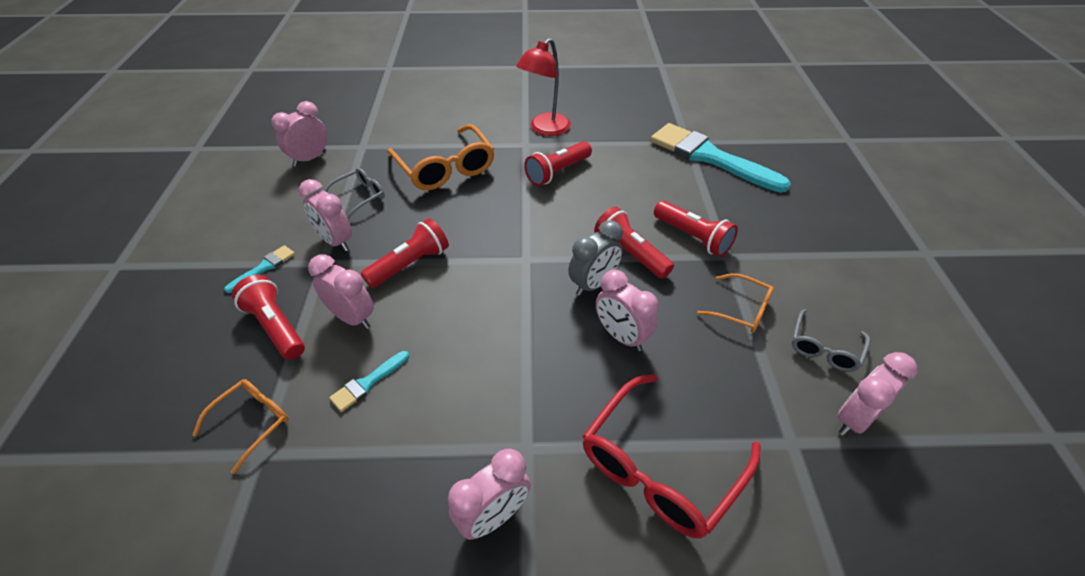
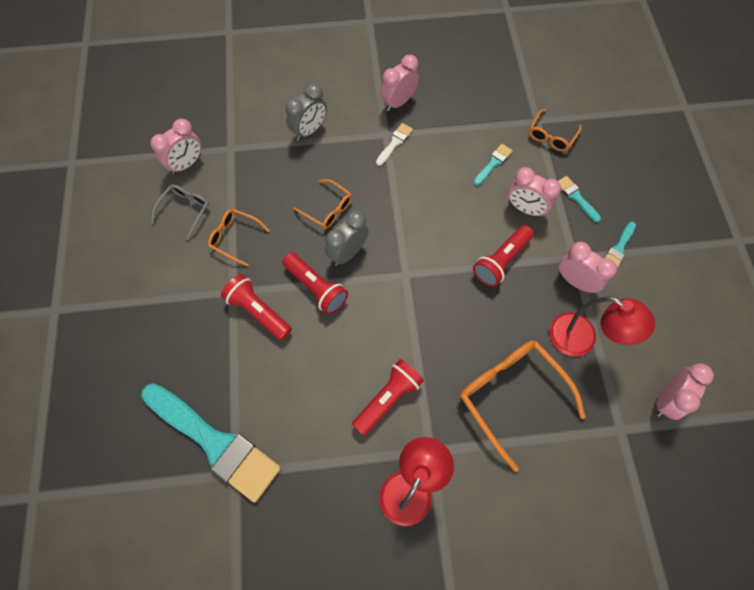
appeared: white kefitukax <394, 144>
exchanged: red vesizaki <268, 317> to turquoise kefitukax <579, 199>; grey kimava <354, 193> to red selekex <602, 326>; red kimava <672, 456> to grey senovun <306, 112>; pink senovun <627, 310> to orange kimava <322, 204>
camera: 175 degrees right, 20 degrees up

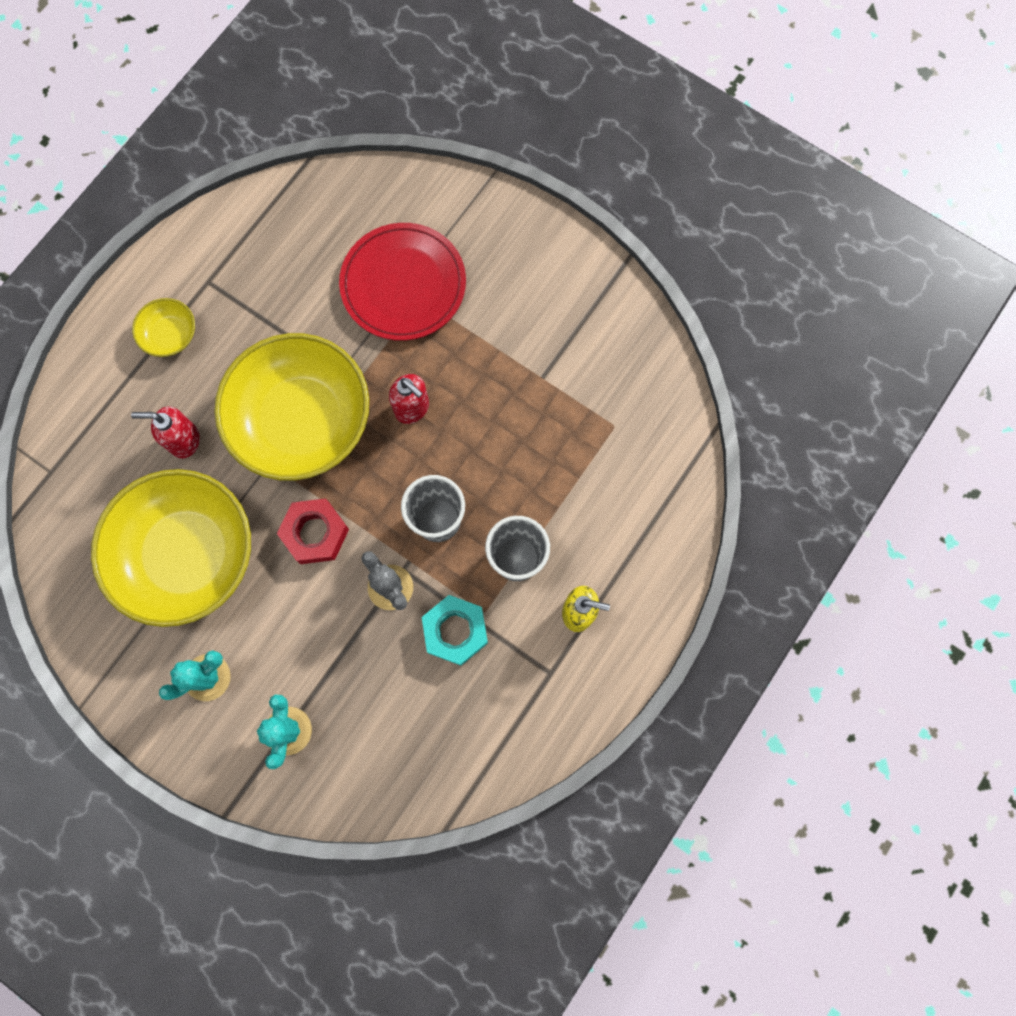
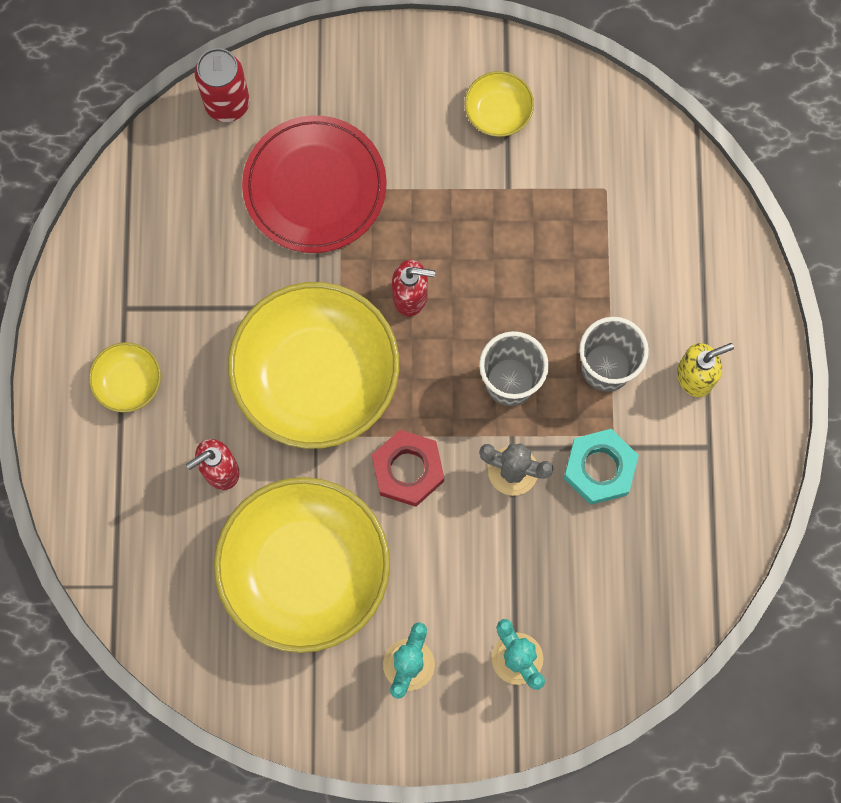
appeared: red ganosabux <222, 85>; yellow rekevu <499, 104>
camera: 35 degrees left, 0 degrees up

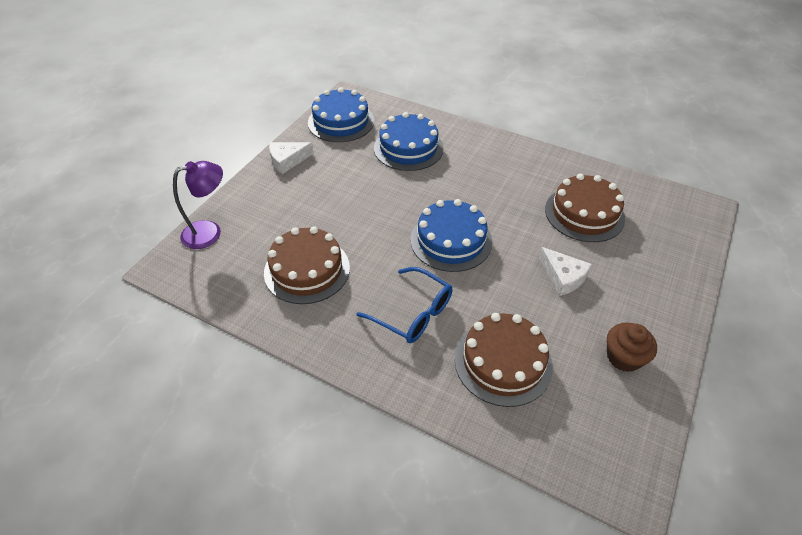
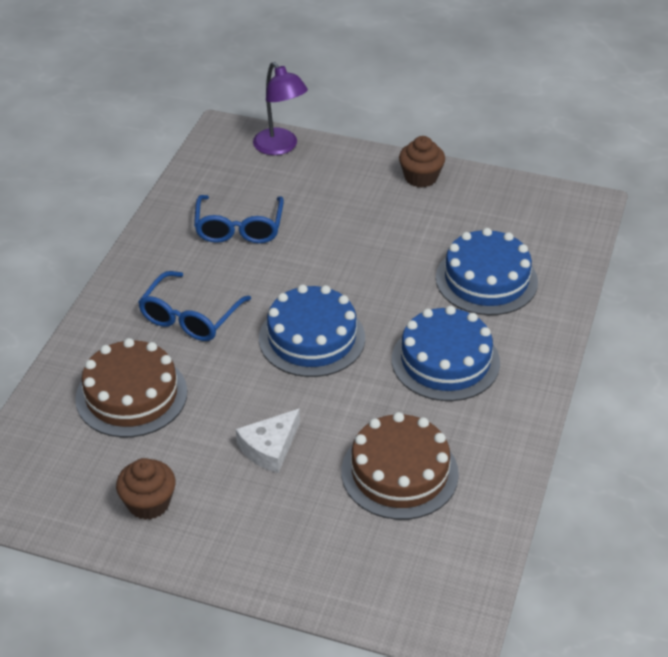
relocated: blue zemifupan <341, 114> to <446, 353>
exchanged: brown zemifupan <307, 265> to blue kimava <239, 219>; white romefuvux <291, 158> to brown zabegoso <422, 162>
camera: 80 degrees right, 5 degrees down

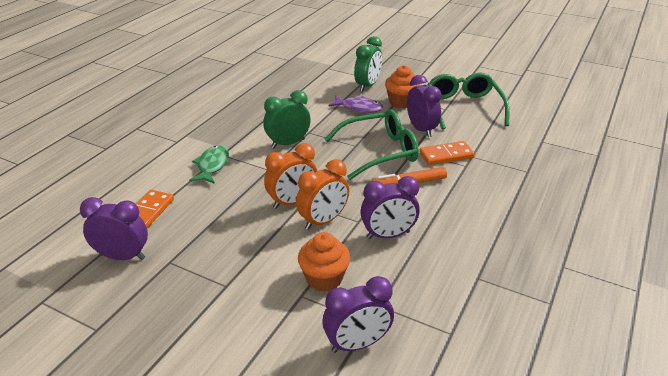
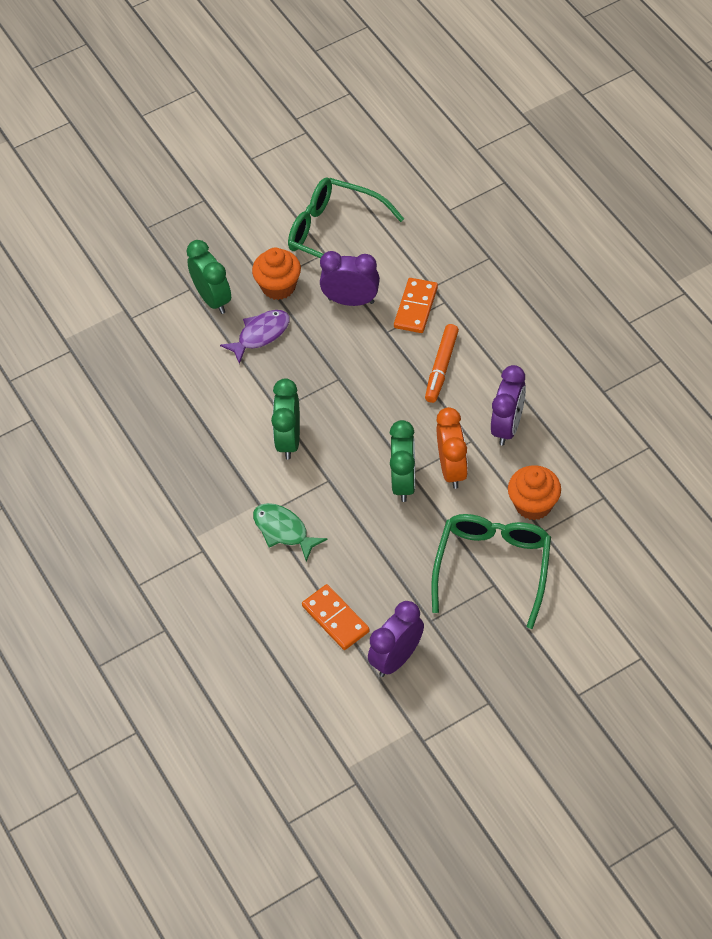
missing: purple senovun <358, 314>
relocated: green kimava <372, 144> to <491, 571>
colour: orange senovun <290, 176> to green senovun <402, 461>
camera: 55 degrees left, 20 degrees up

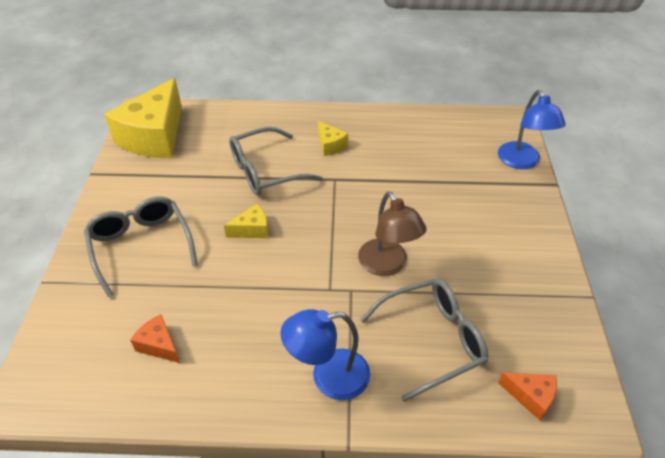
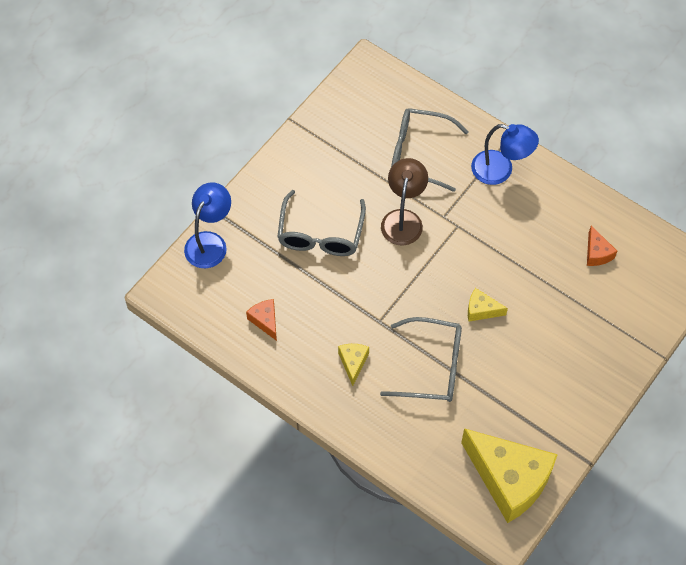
relocated: grey kimava <141, 247> to <321, 223>; orange romefuvux <527, 396> to <261, 320>
spun: yellow romefuvux <143, 118> = <509, 475> 75 degrees clockwise
camera: 145 degrees left, 15 degrees up

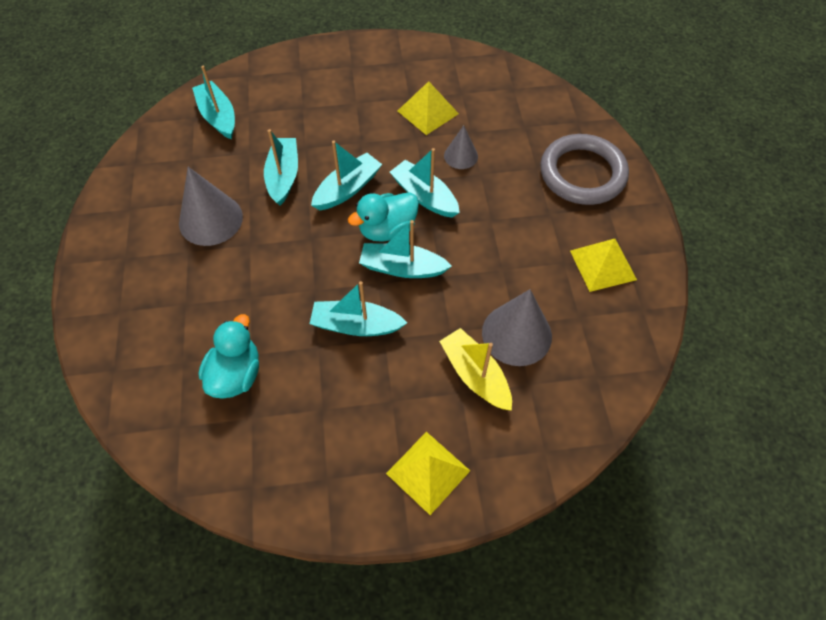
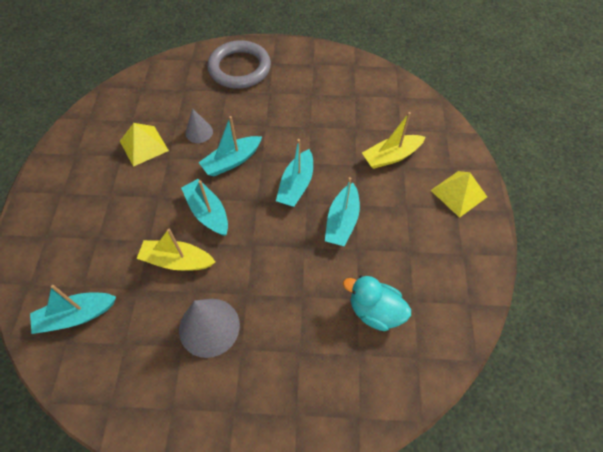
missing: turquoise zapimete <383, 217>; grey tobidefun <517, 327>; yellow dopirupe <603, 265>
colour: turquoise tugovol <281, 167> to yellow tugovol <176, 249>
camera: 80 degrees left, 0 degrees up

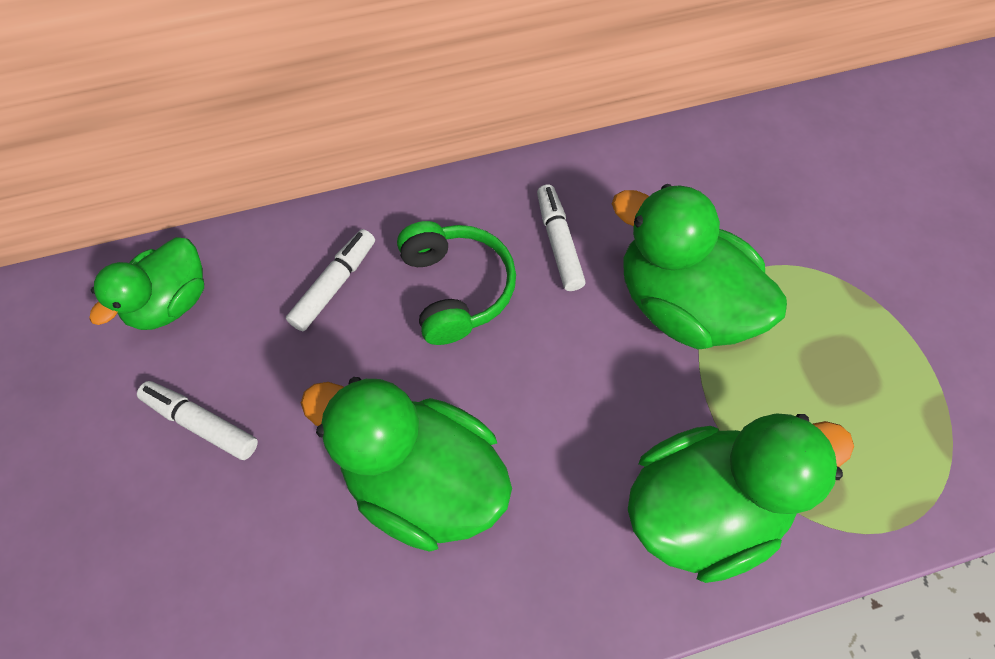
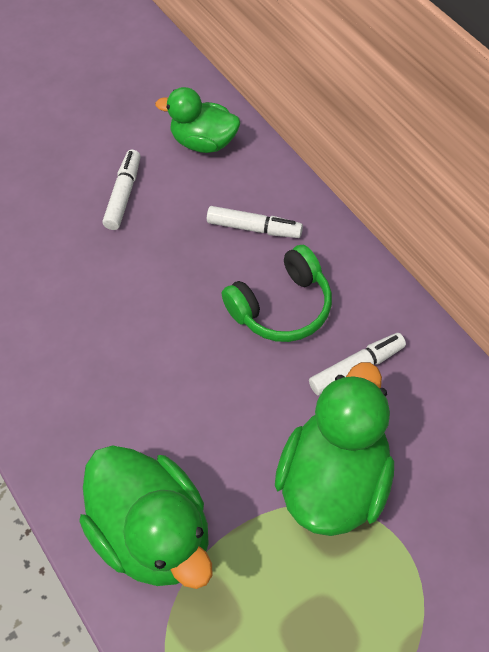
missing: green zapimete <406, 464>
camera: 75 degrees right, 5 degrees down

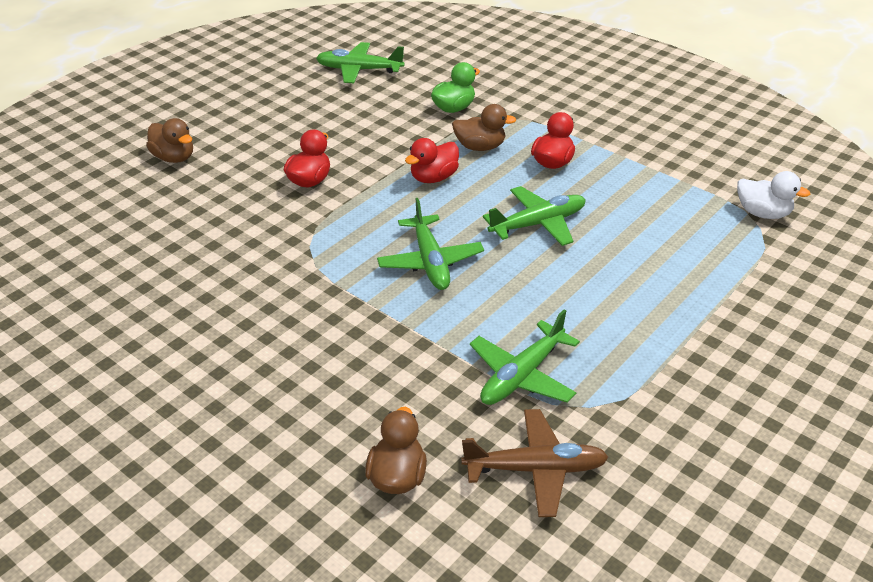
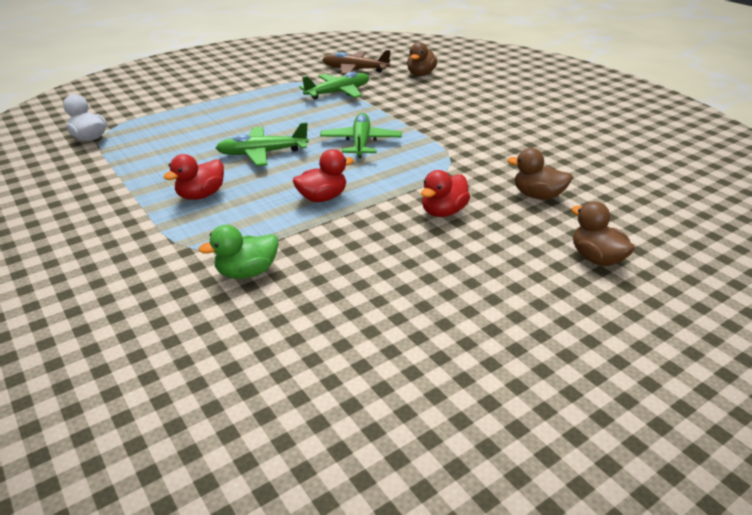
missing: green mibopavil <360, 62>
relocated: brown zapimete <484, 127> to <540, 174>
camera: 165 degrees left, 5 degrees down

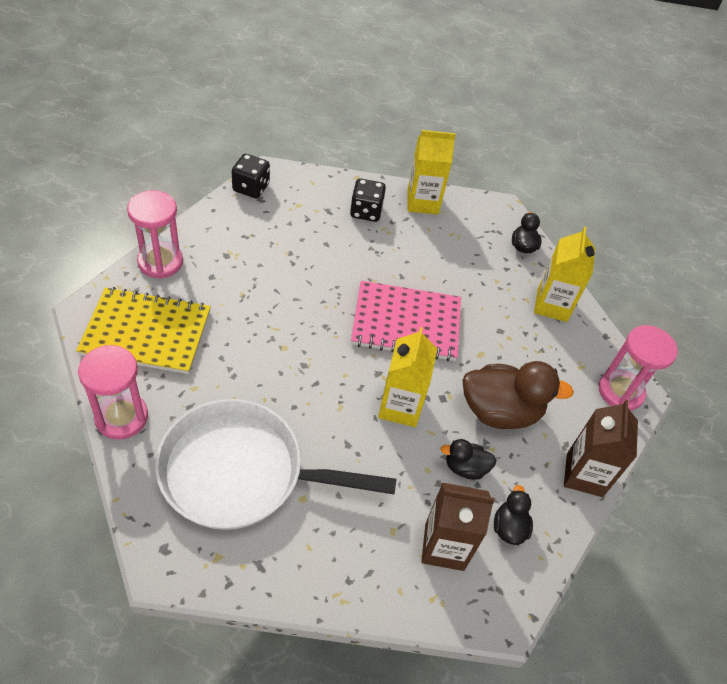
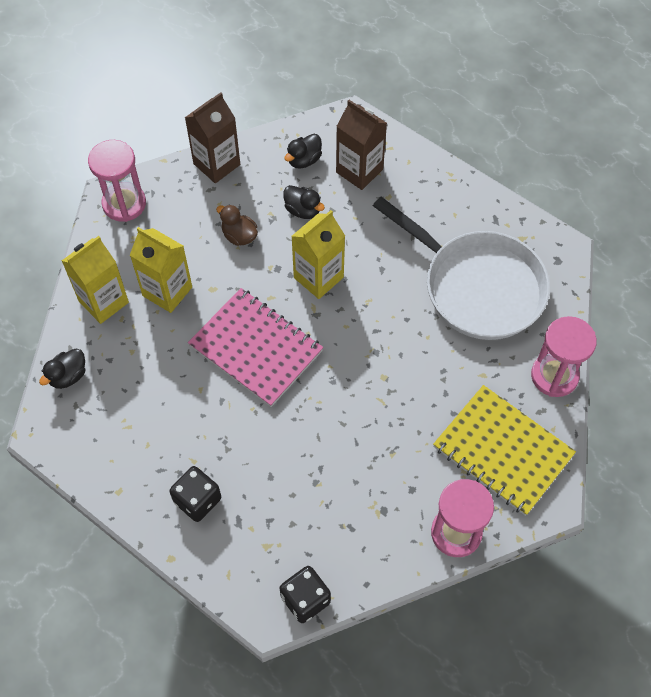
relocated: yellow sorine <431, 172> to <161, 270>
size: brown zapimete <518, 395> = <237, 225> x0.52
camera: 140 degrees left, 10 degrees up

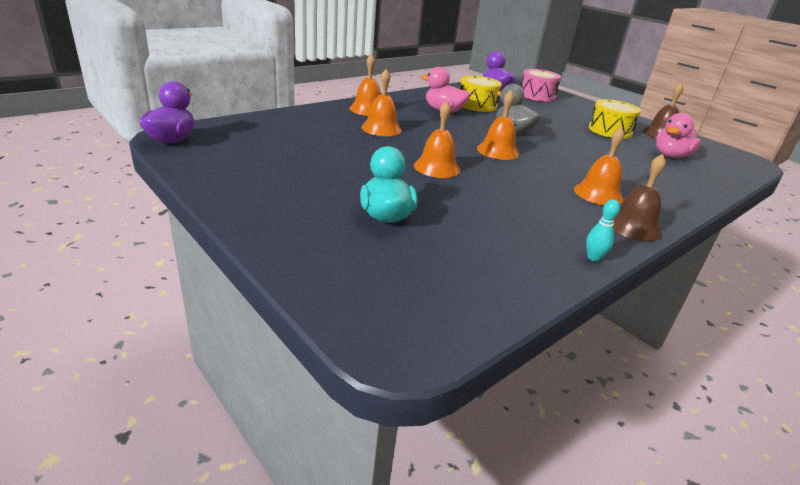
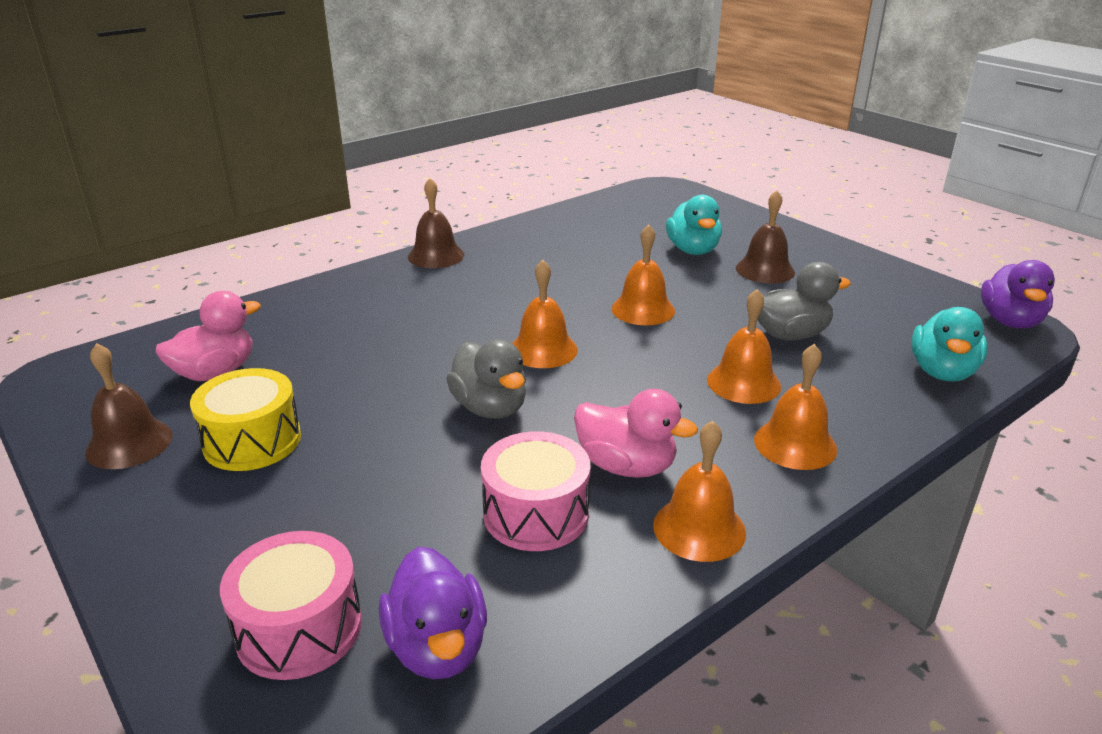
missing: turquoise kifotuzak <603, 230>
appeared: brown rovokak <765, 237>; grey zapimete <804, 301>; turquoise zapimete <949, 344>
relocated: orange rovokak <599, 166> to <699, 491>
colour: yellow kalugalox <481, 94> to pink kalugalox <536, 491>
camera: 175 degrees left, 0 degrees up

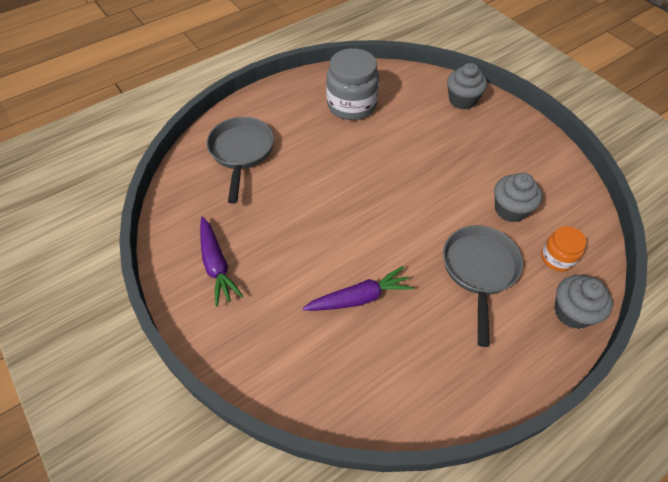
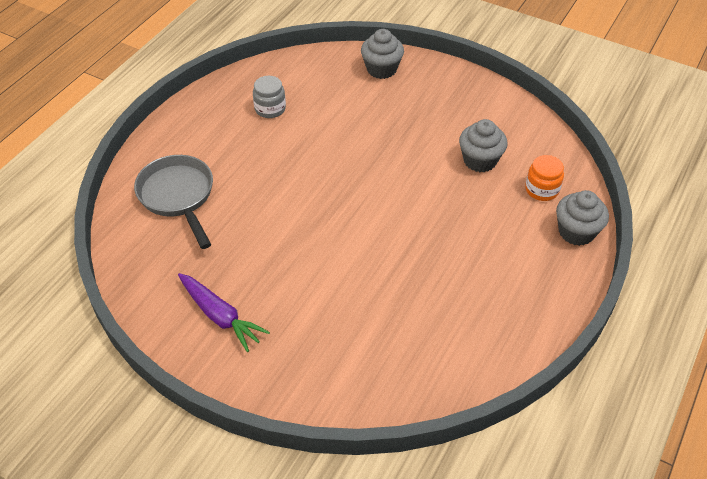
missing: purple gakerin <358, 288>; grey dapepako <483, 286>
size: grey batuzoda <352, 84> = <269, 97> x0.55
camera: 25 degrees left, 5 degrees down

